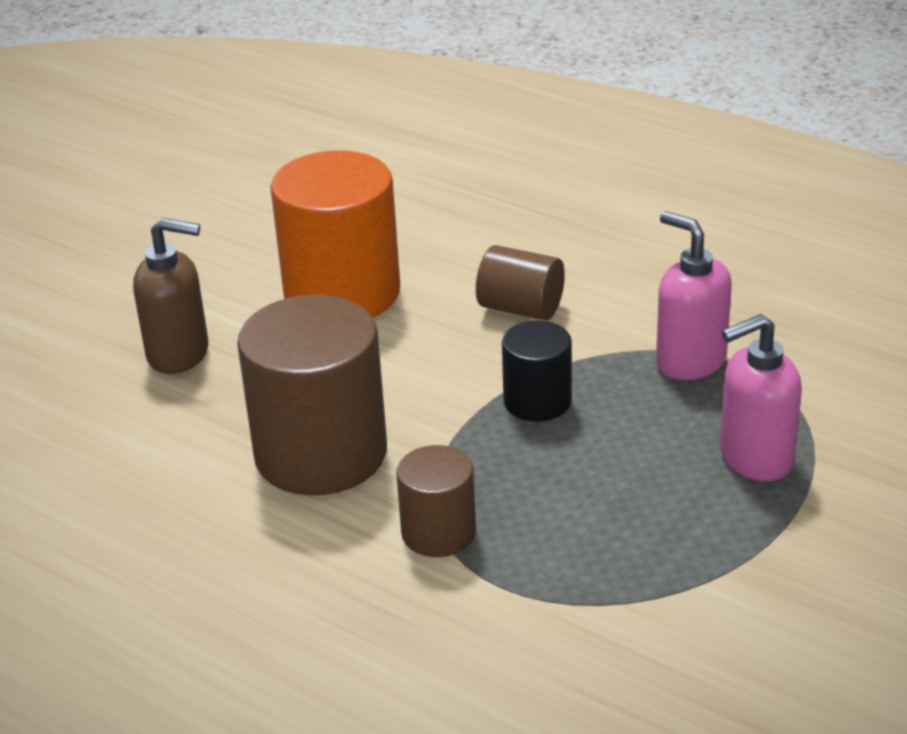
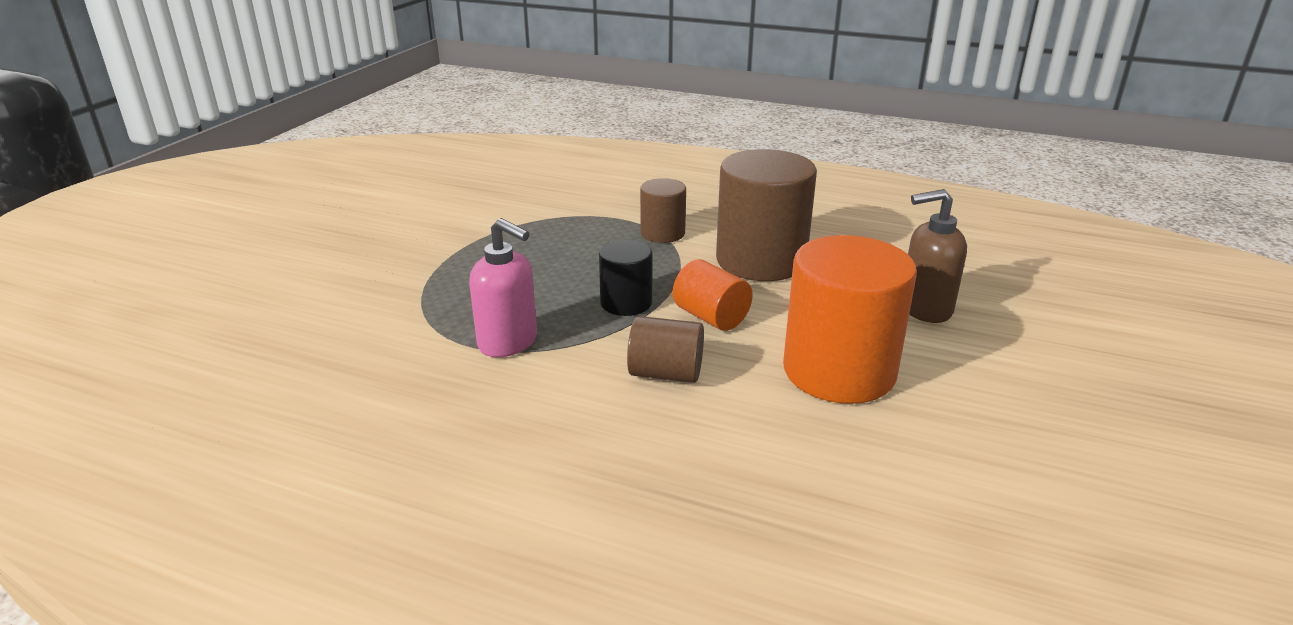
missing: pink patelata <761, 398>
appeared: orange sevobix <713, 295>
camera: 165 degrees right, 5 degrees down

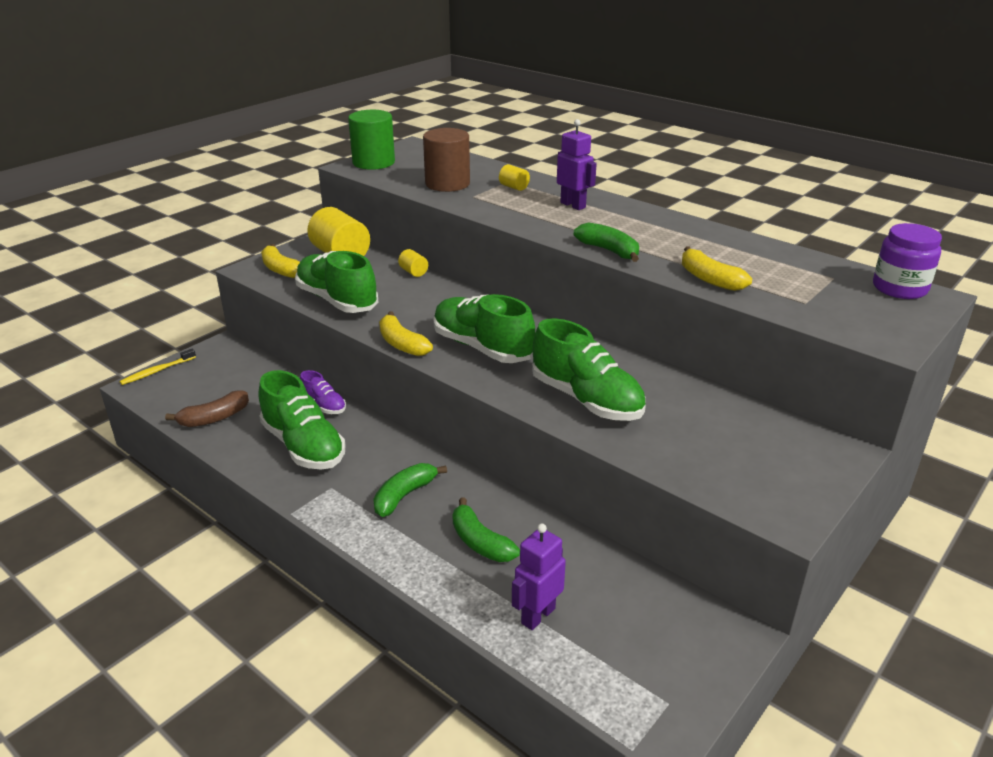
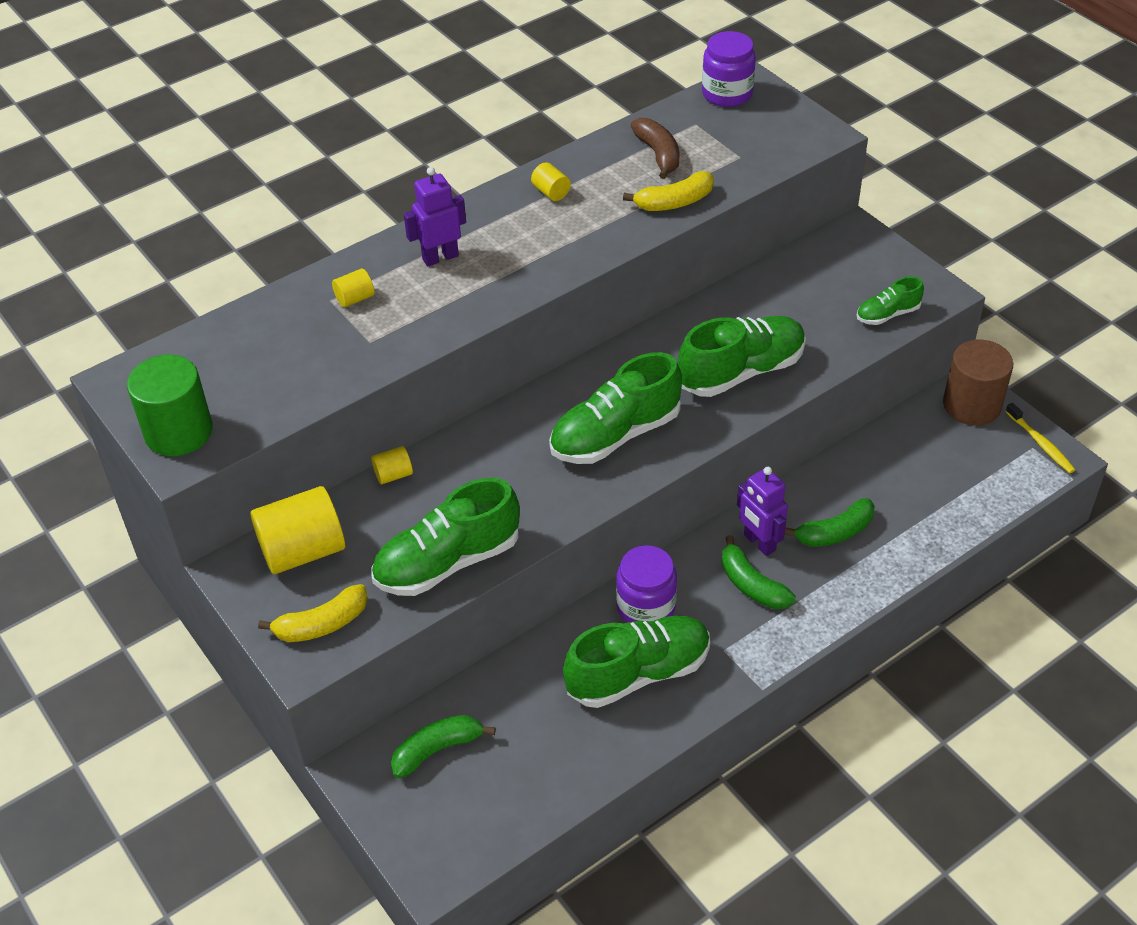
missing: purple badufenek <323, 392>; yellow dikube <406, 334>
appeared: yellow sevobix <551, 181>; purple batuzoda <646, 584>; green badufenek <890, 300>
relocated: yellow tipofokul <157, 367> to <1040, 438>; brown dikube <207, 409> to <655, 148>; brown sevobix <446, 160> to <978, 382>; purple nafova <539, 577> to <762, 511>; green dikube <606, 242> to <443, 746>
camera: 75 degrees left, 15 degrees up

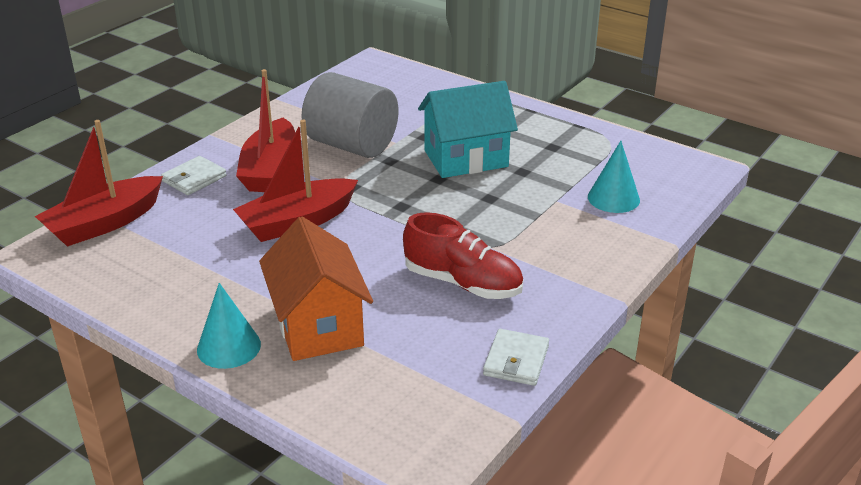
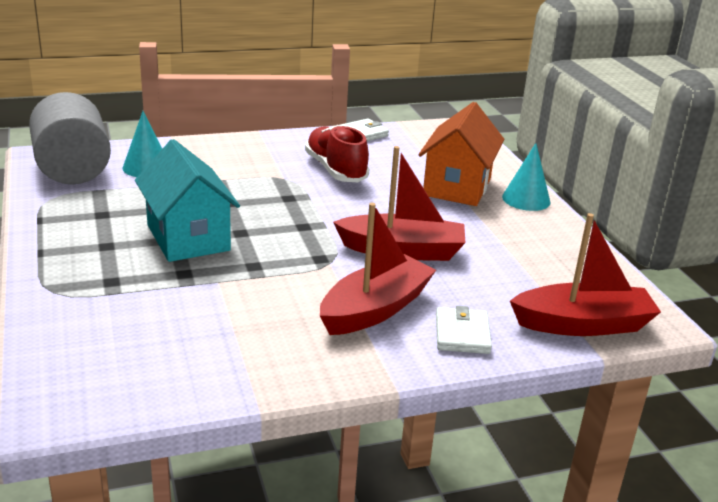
relocated: grey sevobix <350, 115> to <70, 138>
spun: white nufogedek <194, 175> = <464, 330> 75 degrees counterclockwise; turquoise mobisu <468, 129> = <187, 200> 45 degrees clockwise
camera: 145 degrees left, 5 degrees down

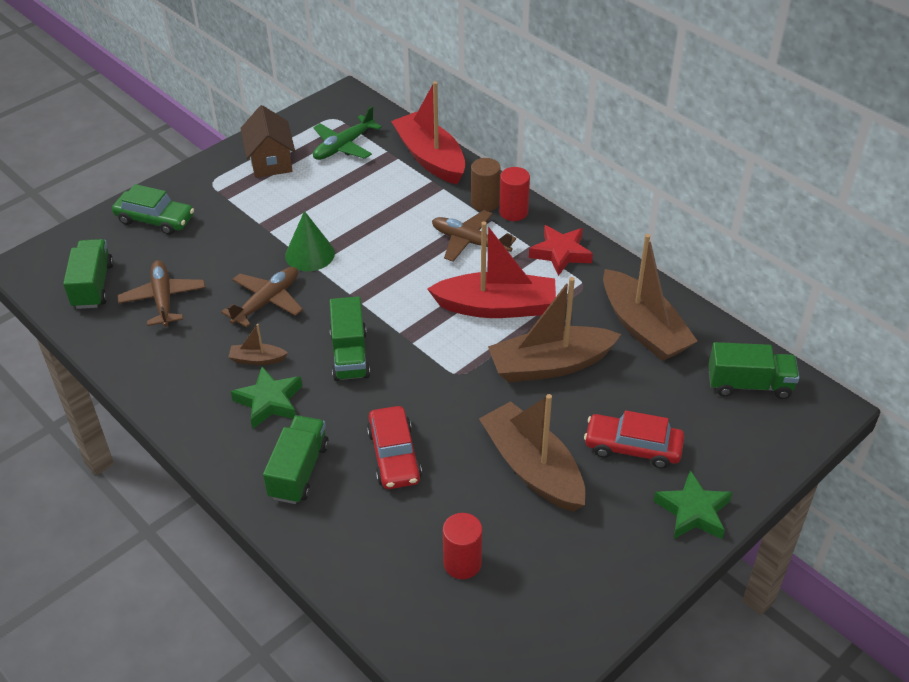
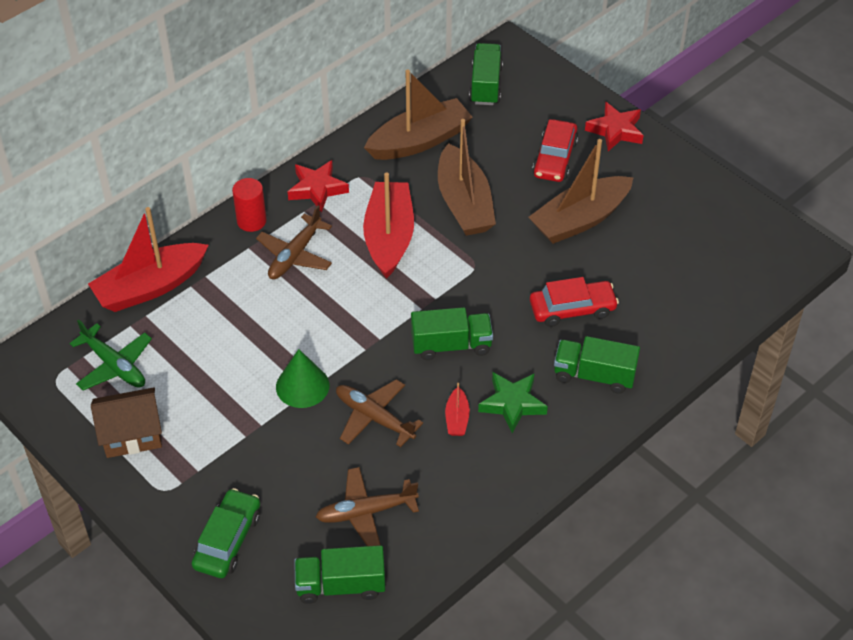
missing: red sevobix <462, 546>; brown sevobix <486, 185>
colour: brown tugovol <258, 344> to red tugovol <457, 409>; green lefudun <693, 504> to red lefudun <614, 126>
camera: 90 degrees left, 5 degrees up

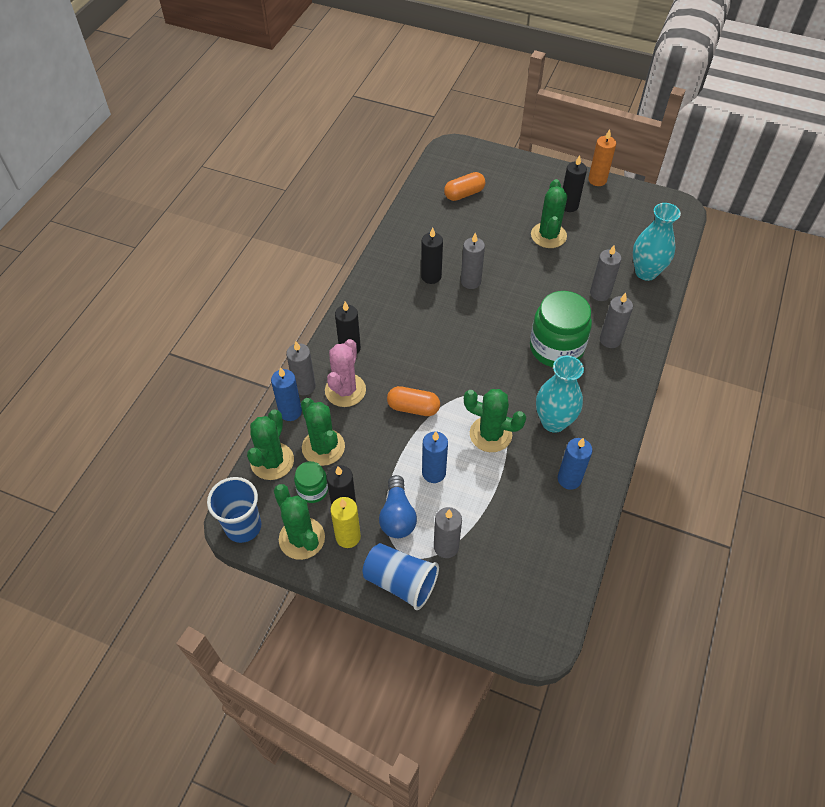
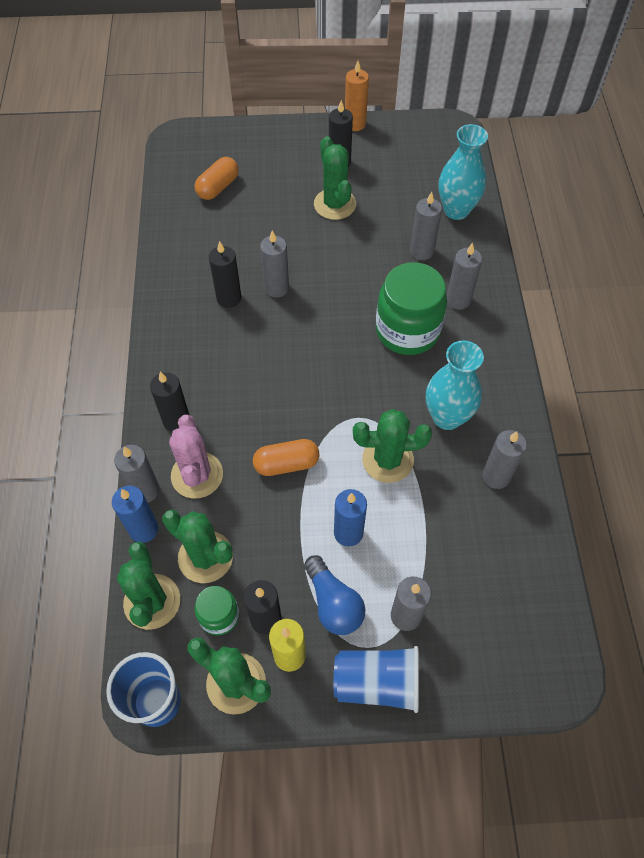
colour: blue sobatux <575, 464> to grey sobatux <504, 459>
camera: 25 degrees left, 5 degrees up

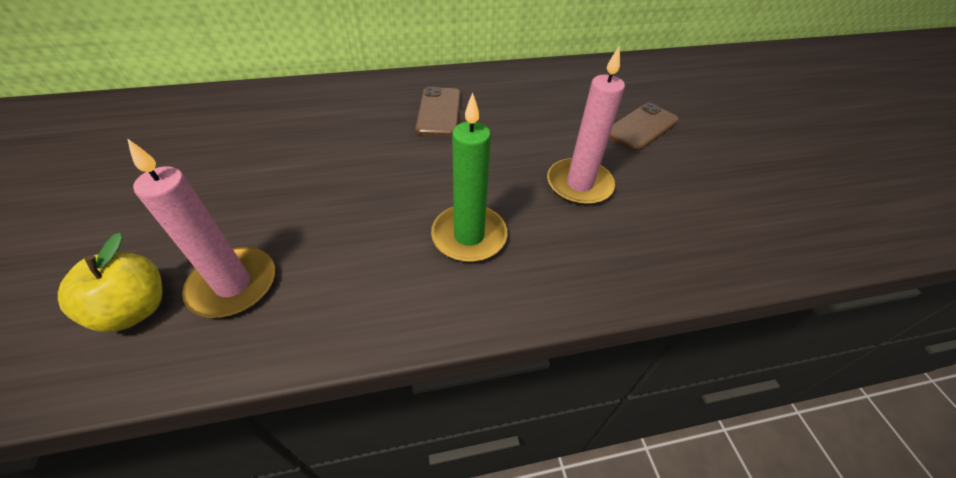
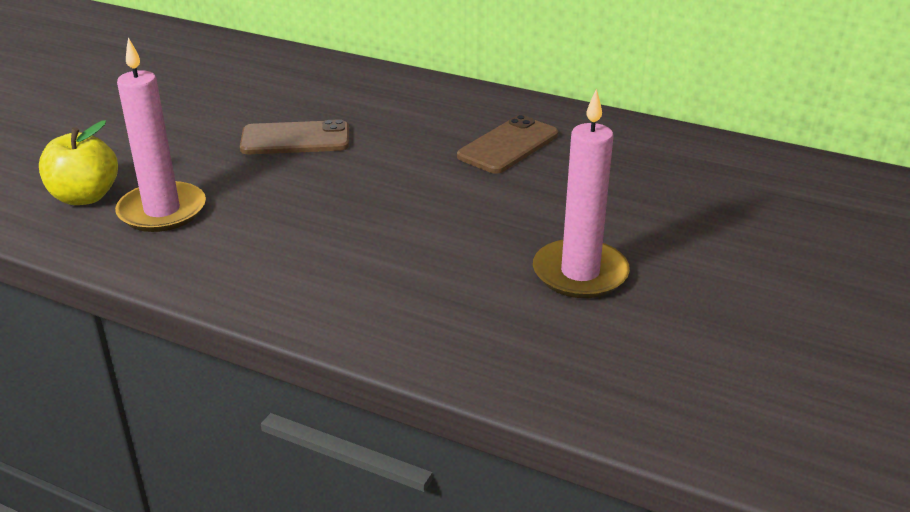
missing: green sobatux <469, 177>
relocated: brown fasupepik <644, 127> to <294, 136>
camera: 40 degrees right, 15 degrees down

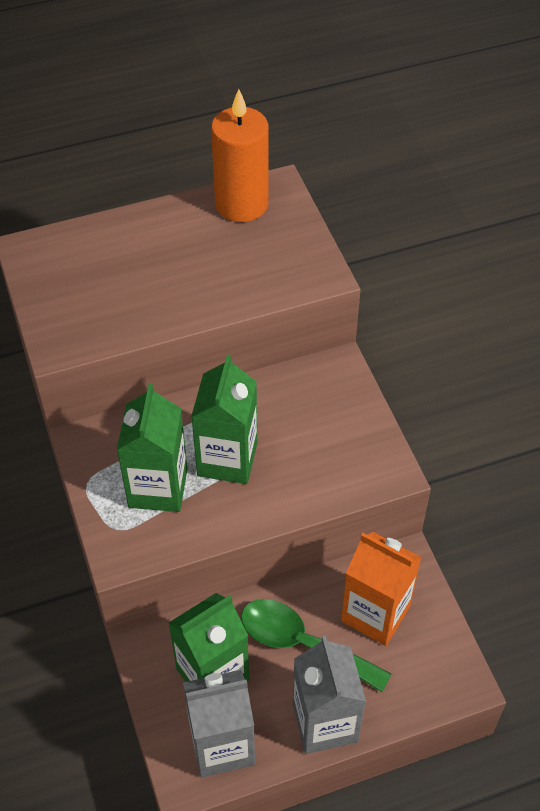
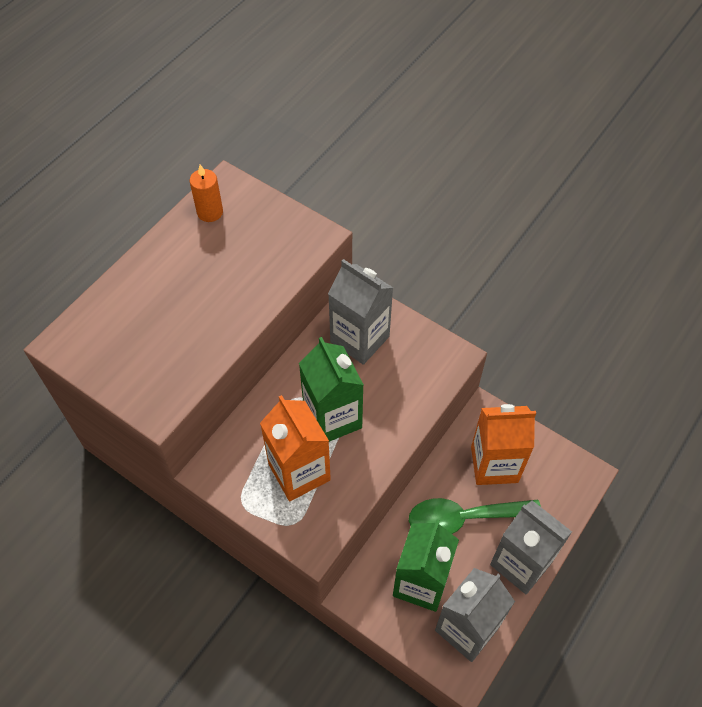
appeared: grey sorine <360, 312>
colour: green sorine <152, 448> to orange sorine <295, 448>
size: orange sobatux <240, 155> = <206, 193> x0.54
camera: 35 degrees left, 5 degrees up

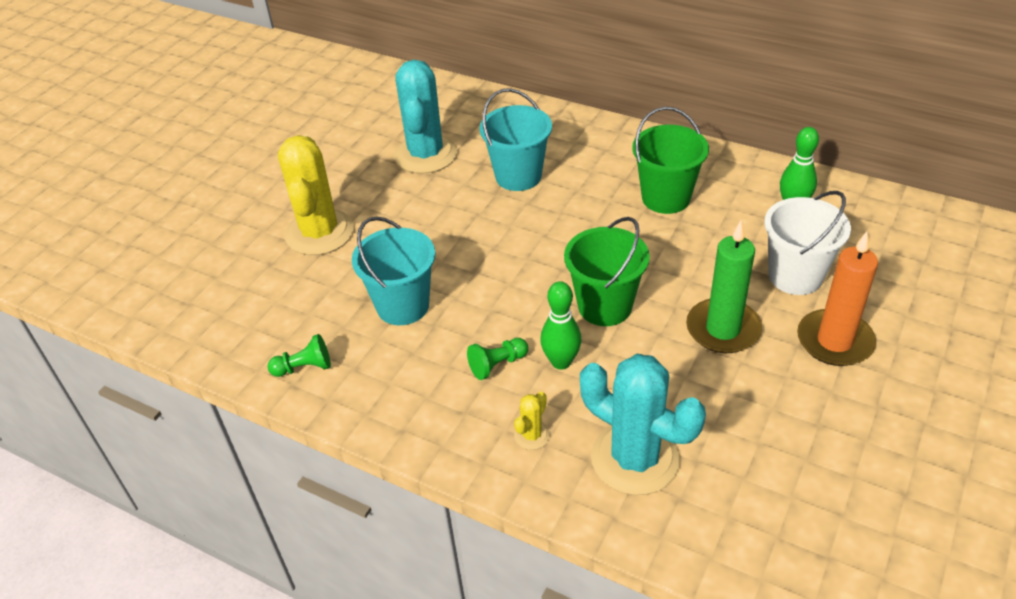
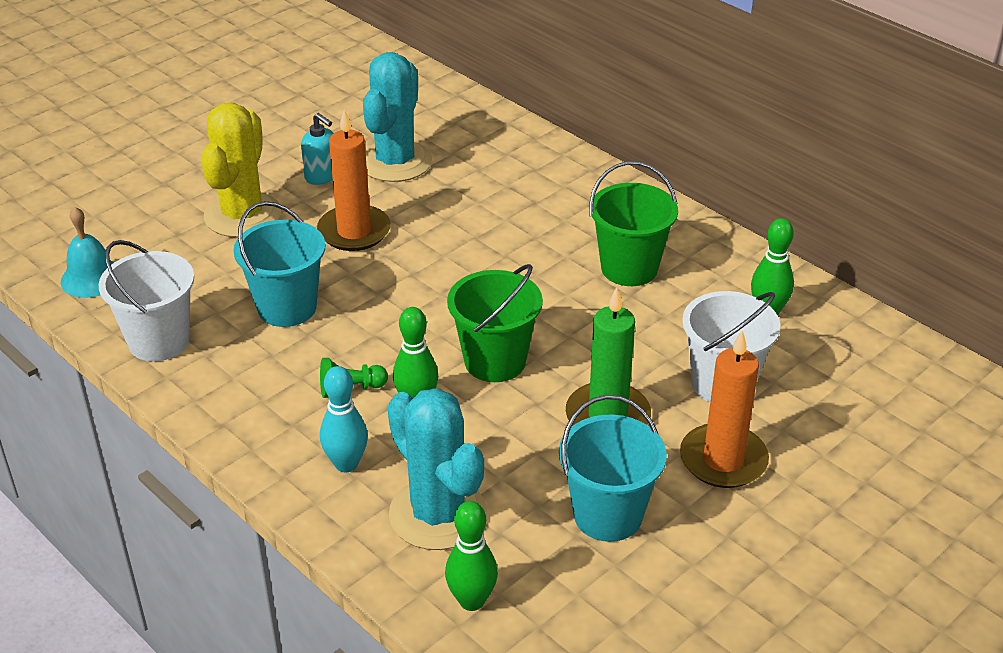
appeared: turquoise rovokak <87, 252>; turquoise patelata <317, 149>; orange sobatux <354, 180>; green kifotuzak <471, 556>
relocated: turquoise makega <516, 139> to <613, 468>
exchanged: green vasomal <299, 355> to white makega <146, 301>; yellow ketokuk <532, 420> to turquoise kifotuzak <344, 419>
camera: 15 degrees right, 5 degrees down

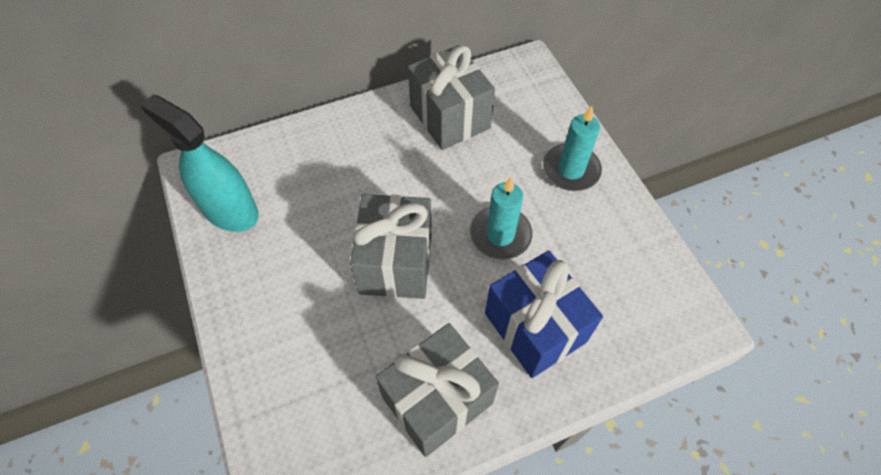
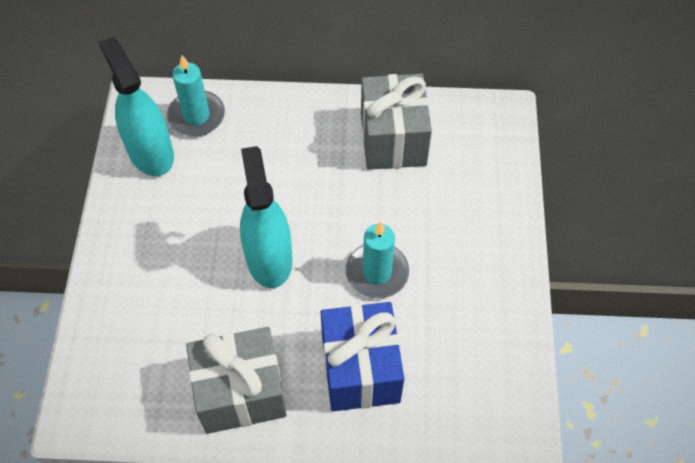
relocated: turquoise sobatux <572, 148> to <196, 95>
exchanged: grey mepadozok <391, 246> to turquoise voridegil <266, 217>
camera: 25 degrees right, 0 degrees up

